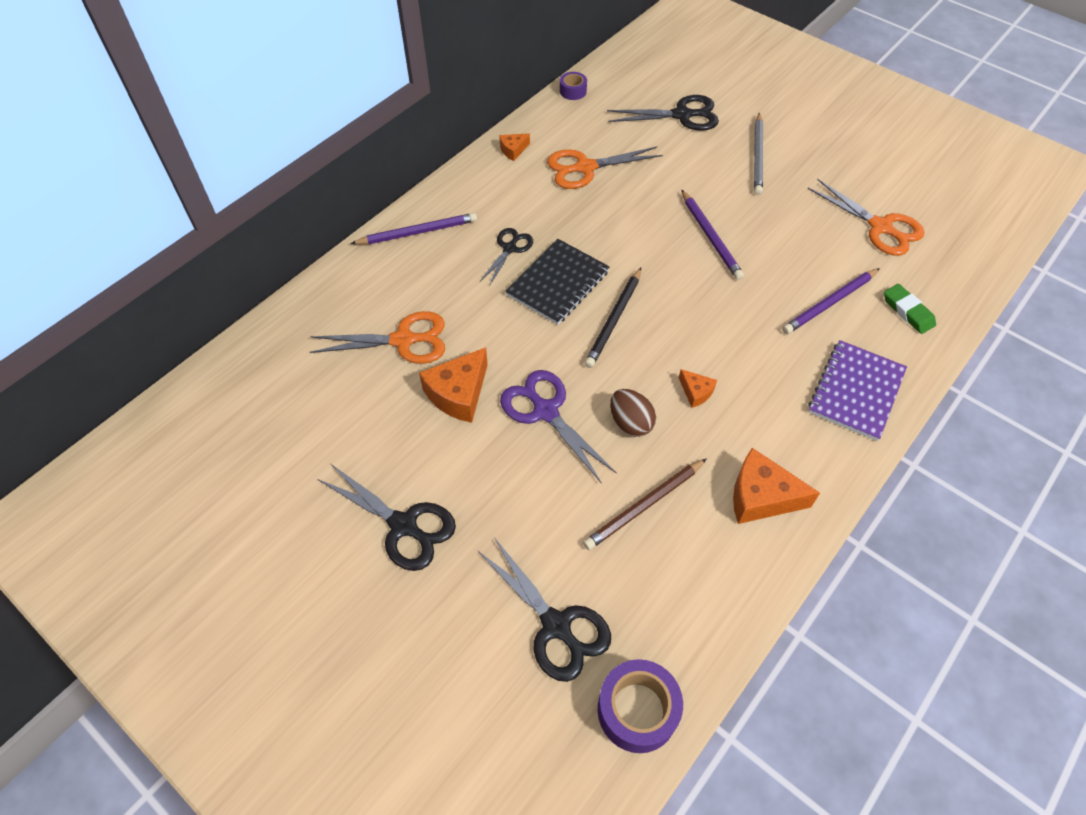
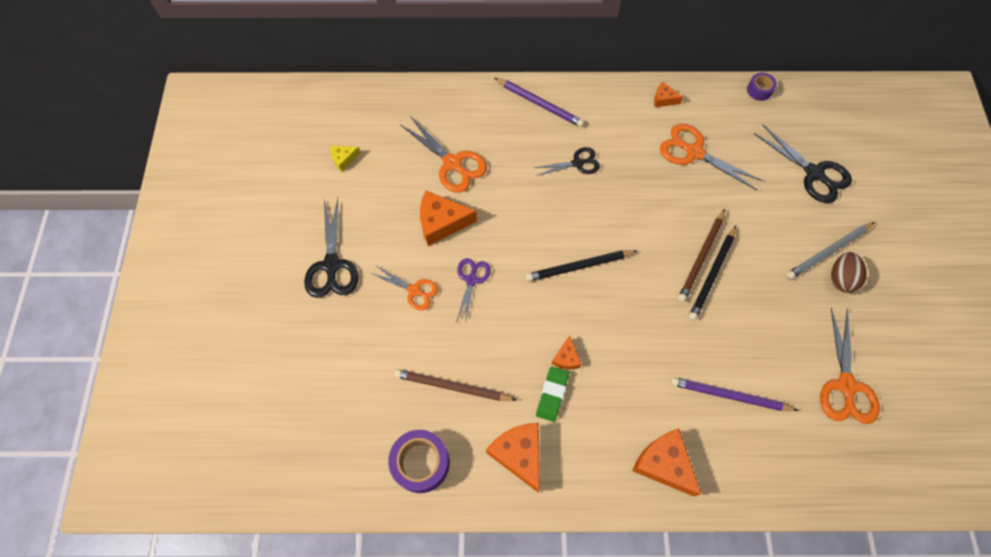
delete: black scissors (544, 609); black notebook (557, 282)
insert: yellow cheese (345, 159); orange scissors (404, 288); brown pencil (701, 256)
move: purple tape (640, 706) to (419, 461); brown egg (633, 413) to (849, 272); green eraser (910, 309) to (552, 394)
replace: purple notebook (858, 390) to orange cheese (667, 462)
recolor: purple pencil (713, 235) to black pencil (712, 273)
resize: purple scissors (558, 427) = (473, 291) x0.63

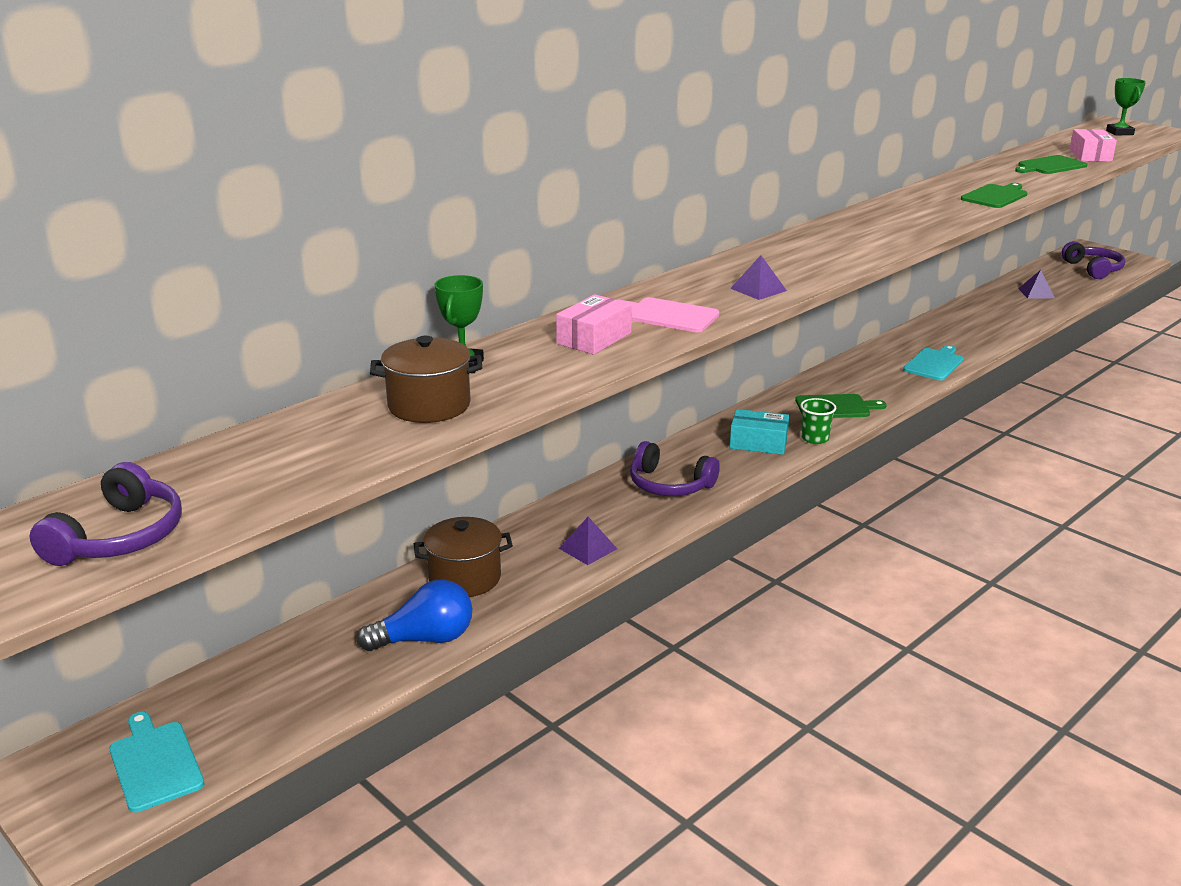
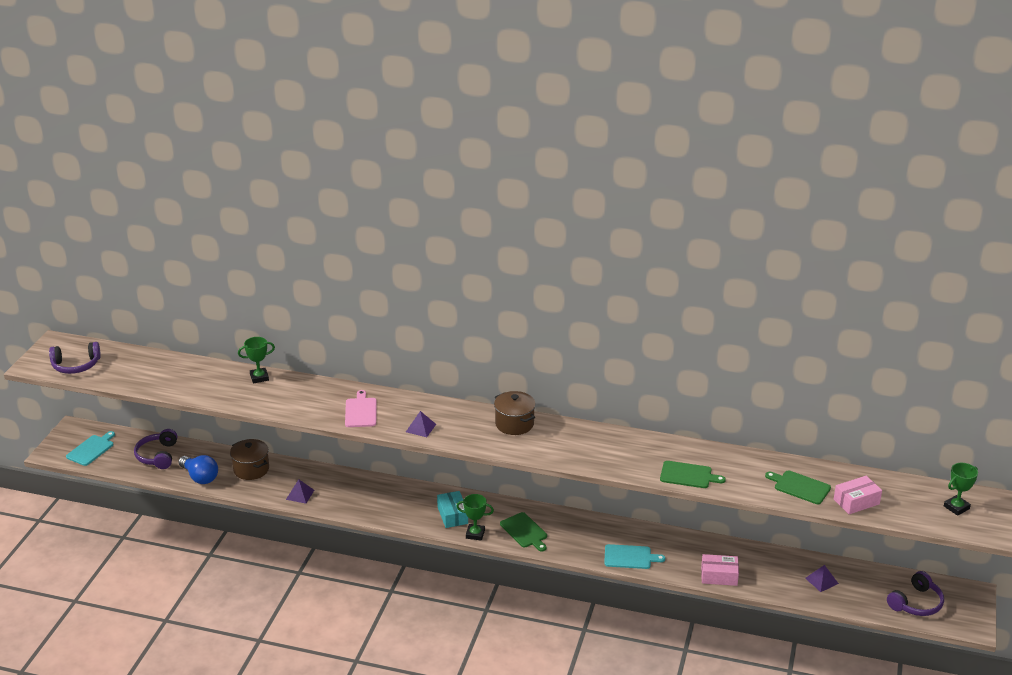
move: brown pot (426, 379) to (515, 413); pink box (594, 324) to (720, 570); purple headphones (675, 468) to (155, 449)
replace: green cup (818, 421) to green trophy (475, 517)

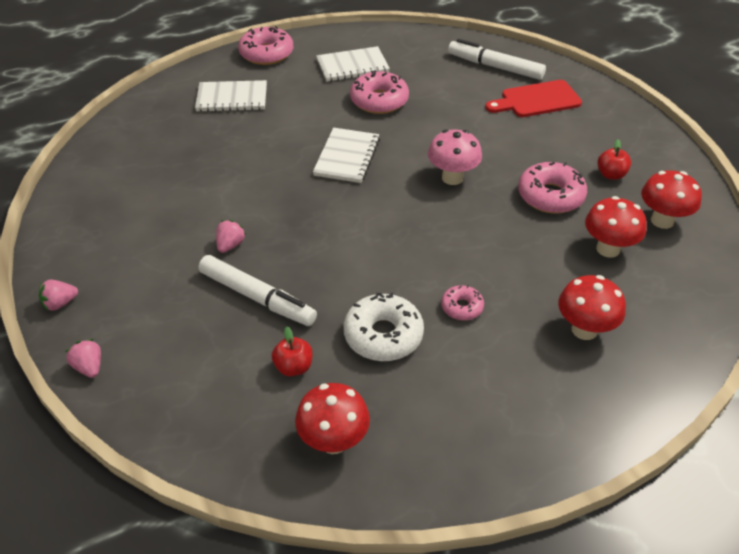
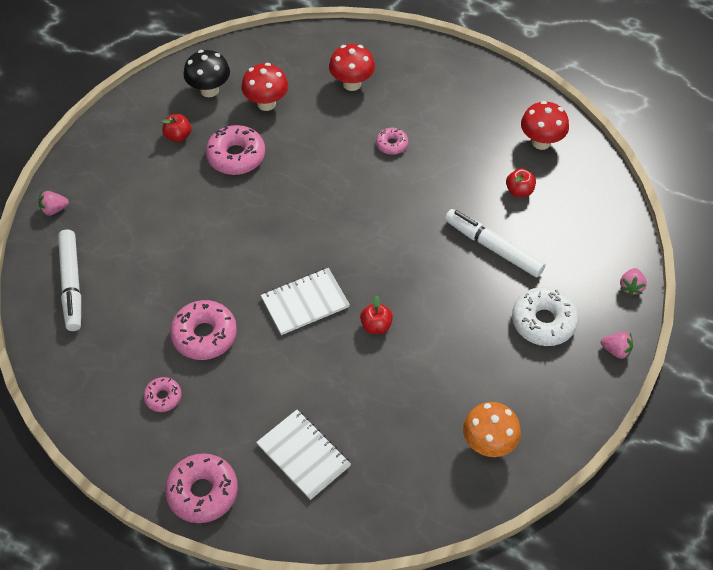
delete: pink mushroom (455, 157); red cutting board (533, 98)
insert: red apple (376, 315); orange mushroom (492, 429)
move: pink strawberry (231, 236) to (54, 203); white donut (384, 327) to (545, 316)
replace: white notebook (353, 64) to pink donut (162, 394)
recolor: red mushroom (671, 199) to black mushroom (207, 73)
rotate: white marker (258, 290) = (495, 243) 45 degrees counterclockwise

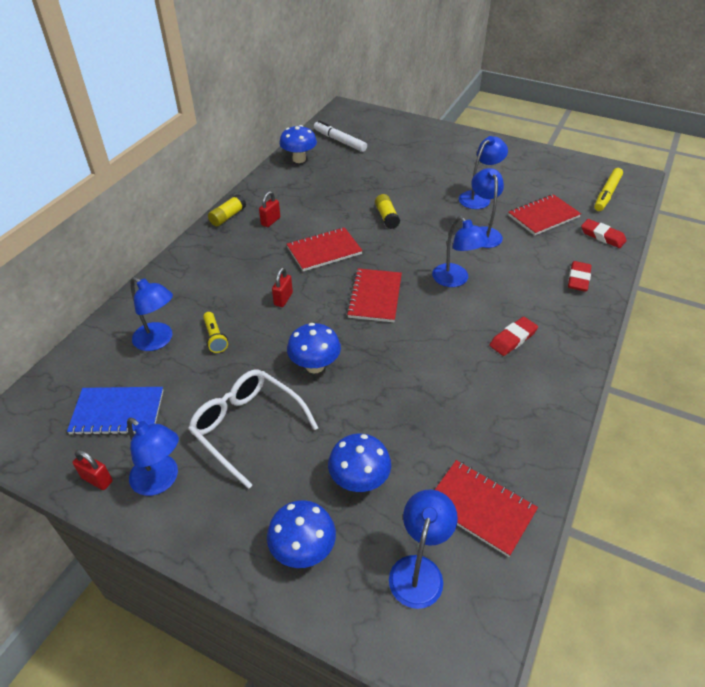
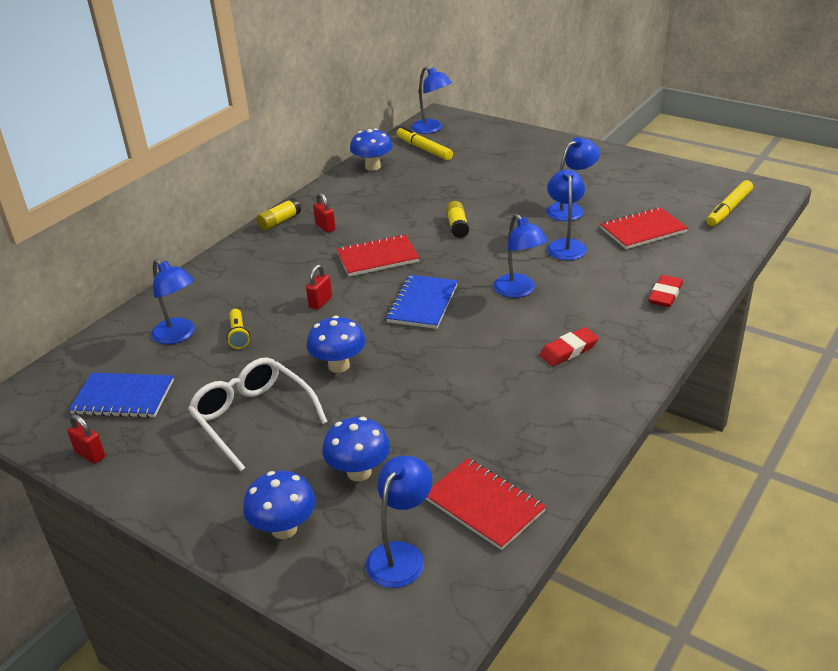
delete: red eraser (604, 233)
move: blue lamp (153, 457) to (431, 100)
recolor: white marker (340, 136) to yellow marker (424, 143); red notebook (374, 295) to blue notebook (422, 302)
rotate: red padlock (269, 209) = (324, 213) 75 degrees counterclockwise

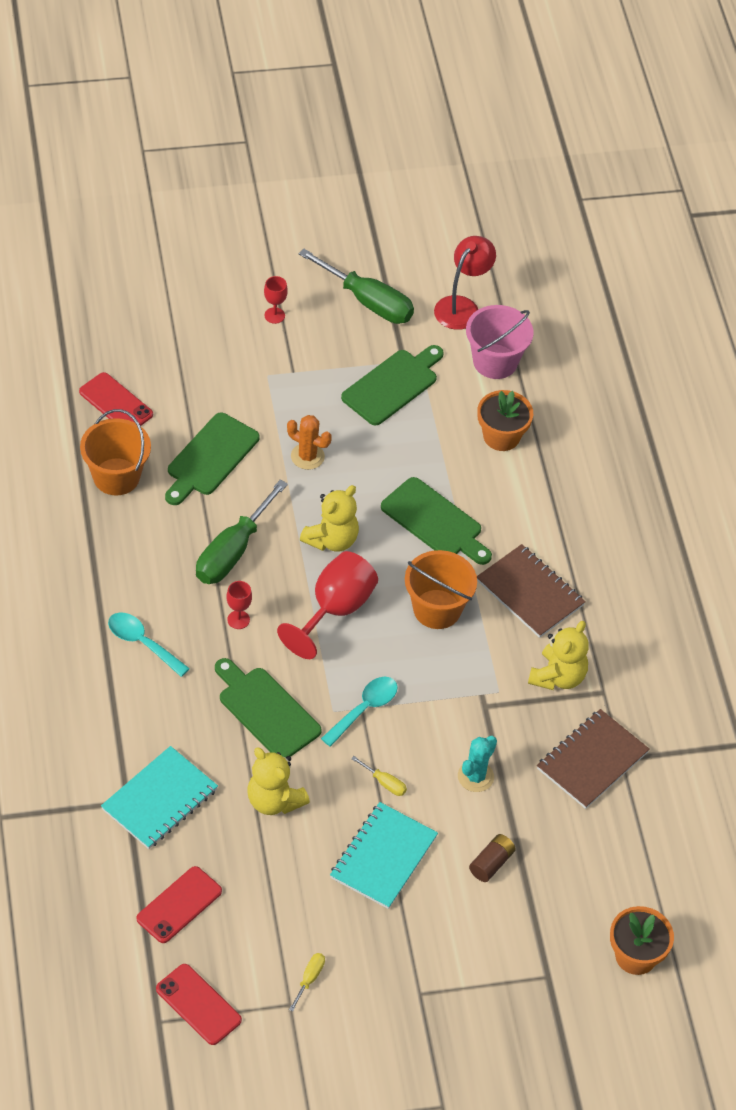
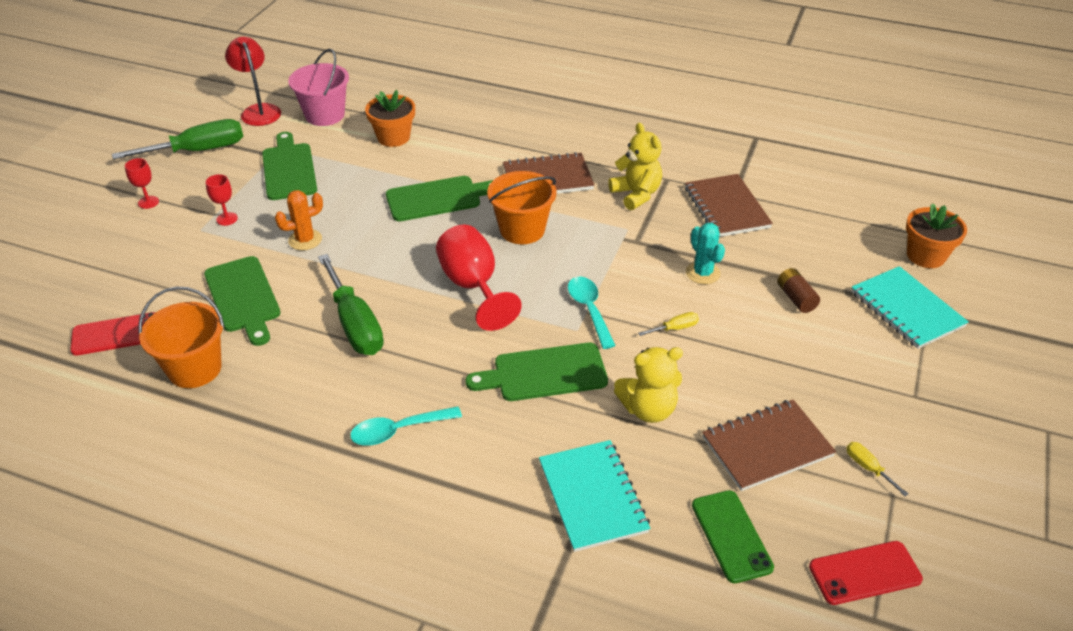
delete: yellow teddy bear (329, 518)
insert: brown notebook (769, 445)
move: red goblet (239, 605) to (222, 200); turquoise notebook (384, 855) to (910, 307)
recolor: red phone (179, 904) to green phone (733, 536)

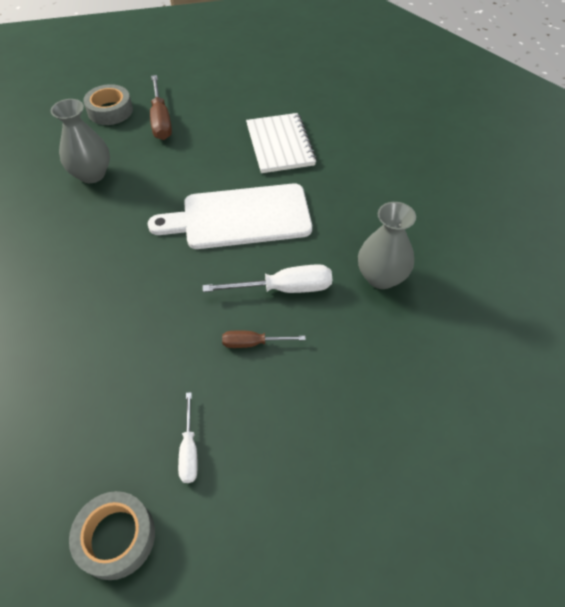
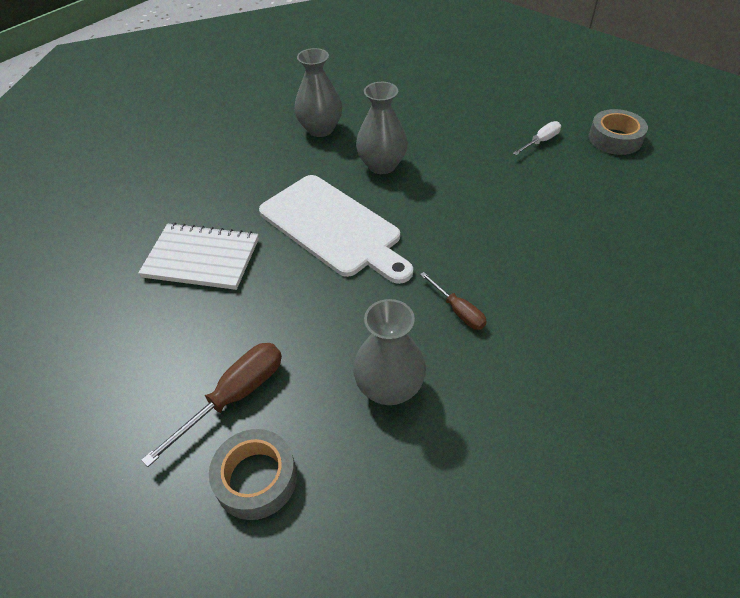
move: brown screwdriver (264, 339) to (453, 301)
replace: white screwdriver (267, 278) to grey vase (382, 128)
rotate: white notebook (281, 143) = (198, 256) 60 degrees clockwise

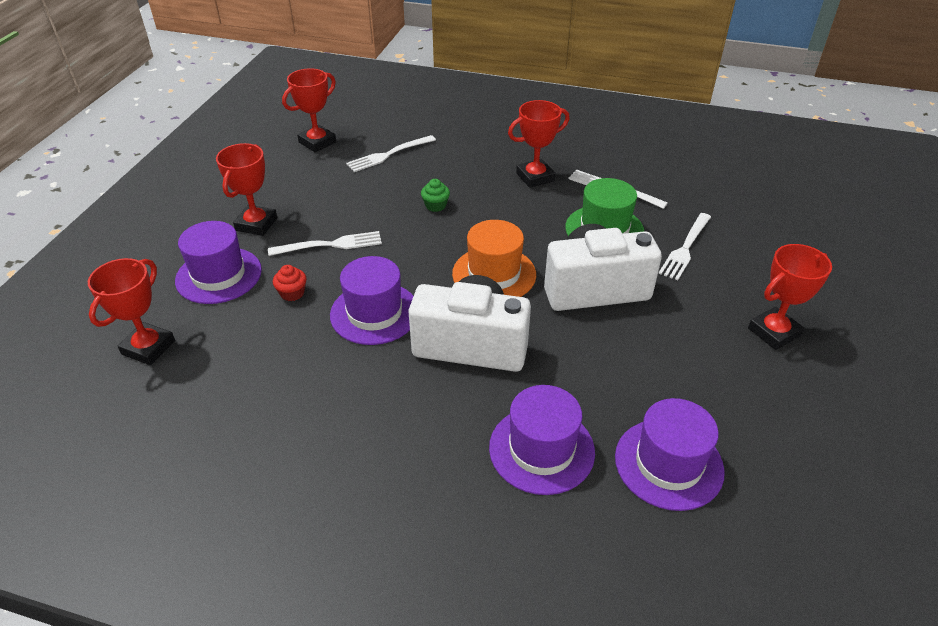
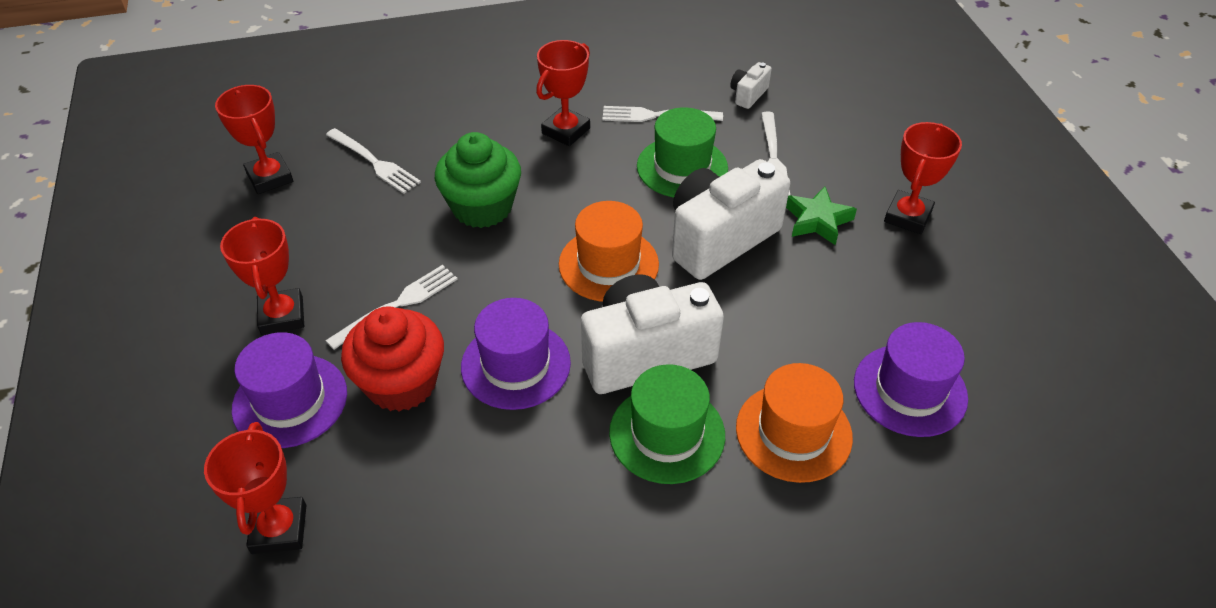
insert: green hat (667, 424); white camera (751, 85); green star (821, 215)
recolor: purple hat (542, 440) to orange hat (794, 423)
rotate: red trophy (309, 110) = (254, 139) 45 degrees counterclockwise; white fork (391, 153) = (373, 161) 75 degrees counterclockwise
resize: red cupcake (290, 283) = (392, 359) x2.31; green cupcake (435, 195) = (478, 180) x2.31

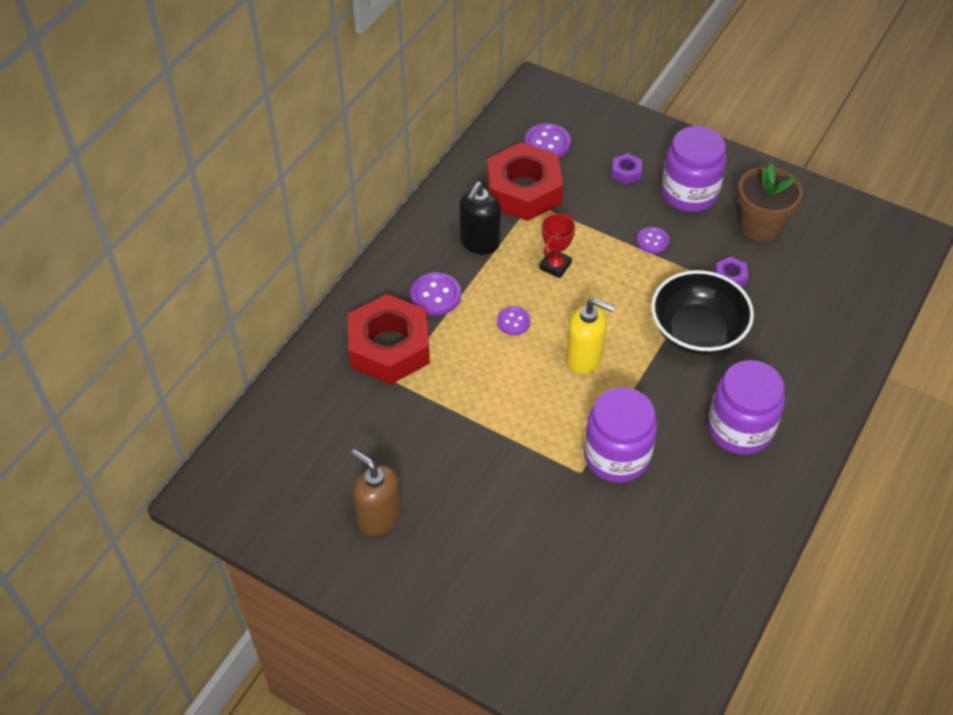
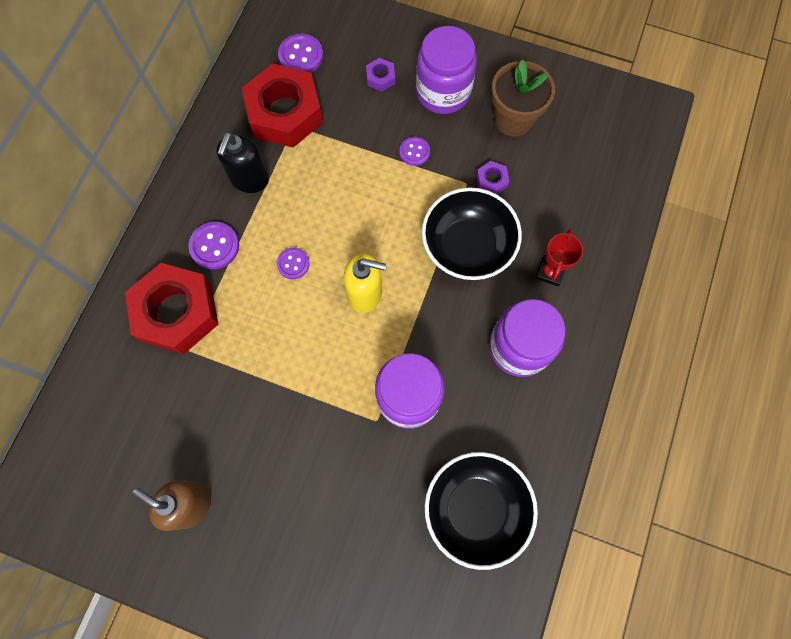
insert: black bowl (481, 511)
move: red trophy (557, 246) to (559, 257)

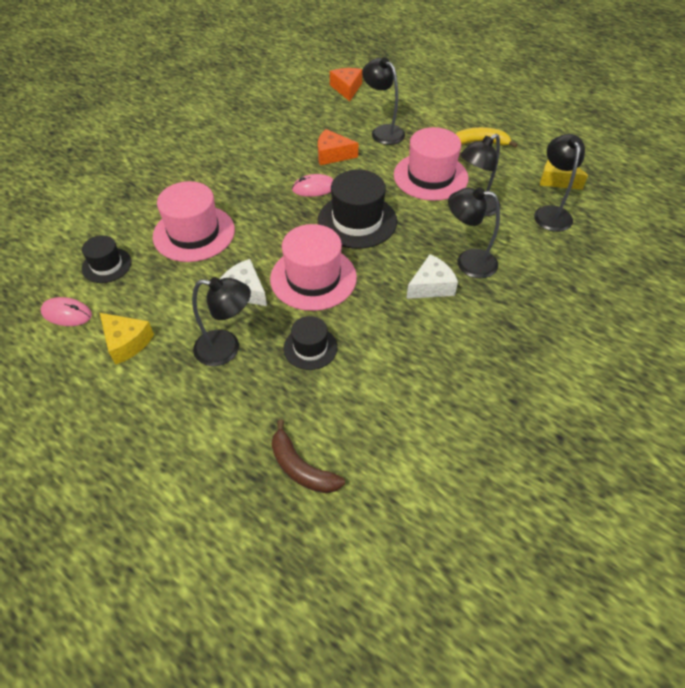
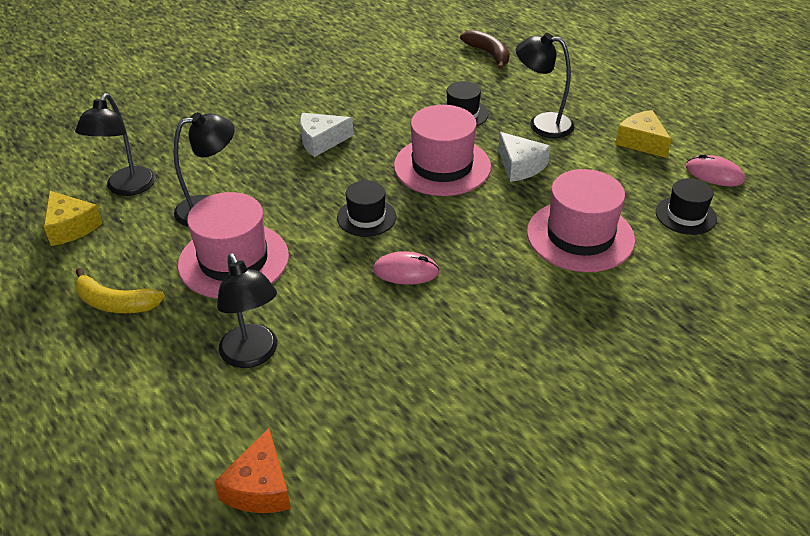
delete: orange cheese (338, 147); black lamp (474, 232)
resize: black hat (357, 209) = (367, 208) x0.57

